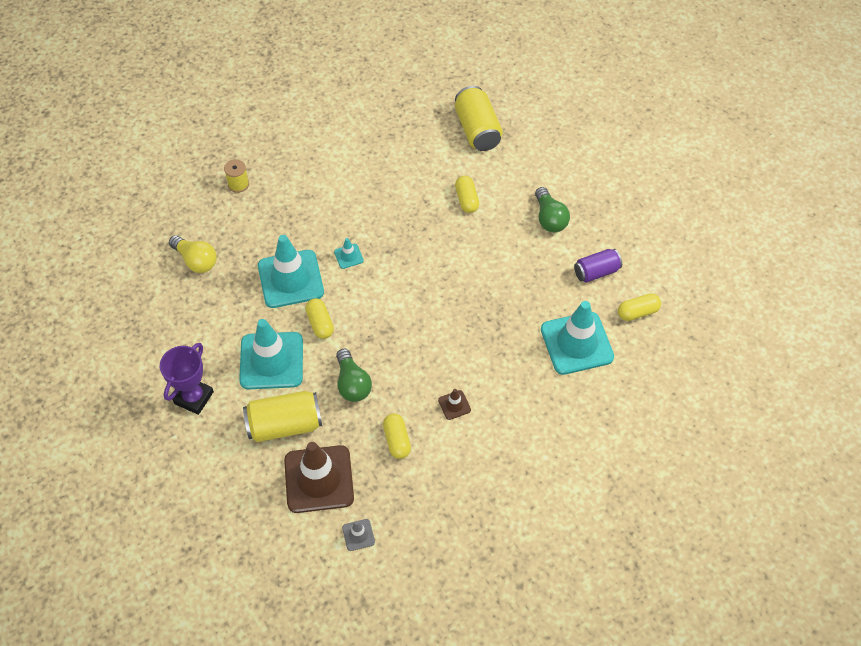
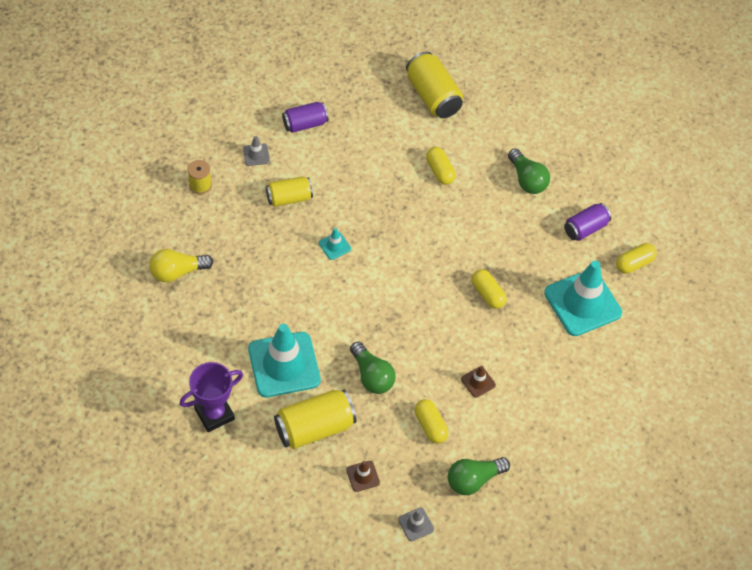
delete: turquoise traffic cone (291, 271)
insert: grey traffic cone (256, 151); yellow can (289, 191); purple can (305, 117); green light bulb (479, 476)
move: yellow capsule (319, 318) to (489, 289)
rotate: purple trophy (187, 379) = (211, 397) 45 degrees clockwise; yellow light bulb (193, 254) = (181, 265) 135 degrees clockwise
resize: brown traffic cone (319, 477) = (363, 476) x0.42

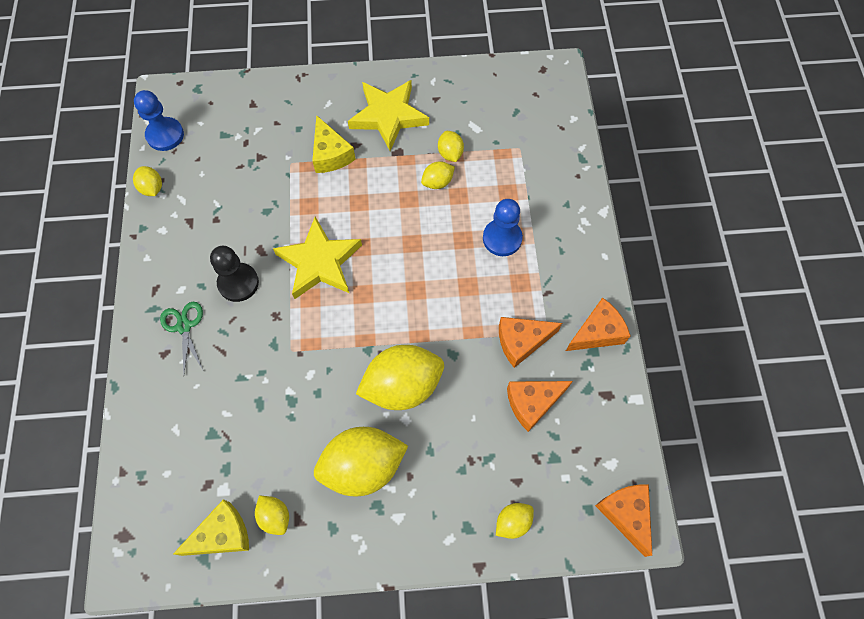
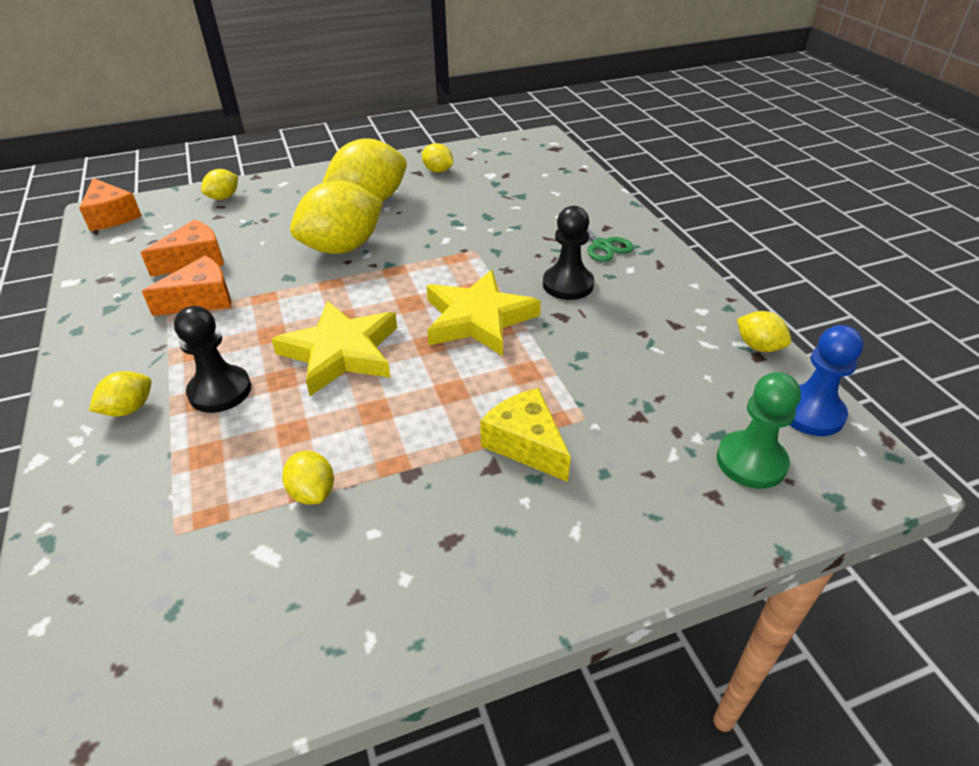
delete: yellow cheese (211, 527); orange cheese (598, 324)
insert: green pawn (759, 430)
move: yellow star (388, 115) to (334, 348); yellow lemon (438, 175) to (120, 394)
recolor: blue pawn (503, 227) to black pawn (212, 359)

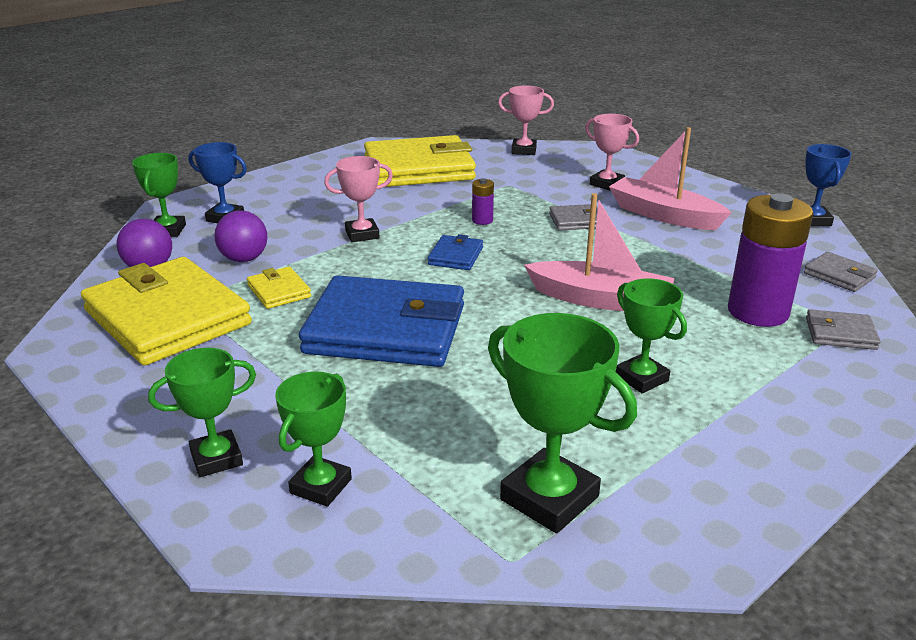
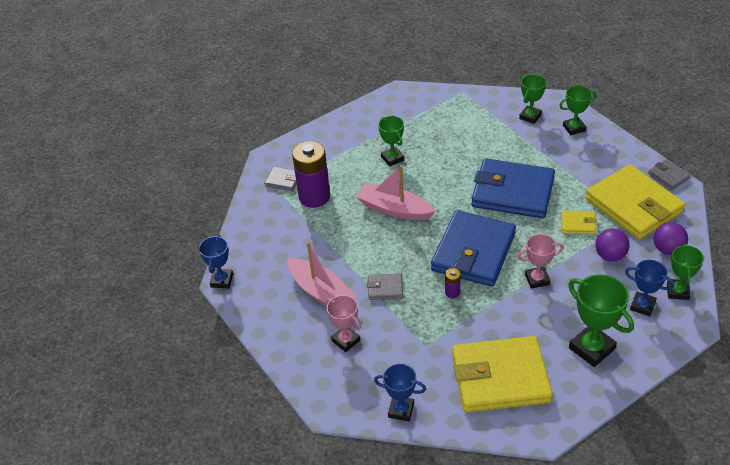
move: green trophy (562, 423) to (601, 320); grey wallet (841, 272) to (669, 174)
recolor: pink trophy (526, 120) to blue trophy (400, 392)
rotate: yellow wallet (279, 288) = (579, 222) 60 degrees counterclockwise
resize: blue wallet (455, 252) = (473, 248) x2.33

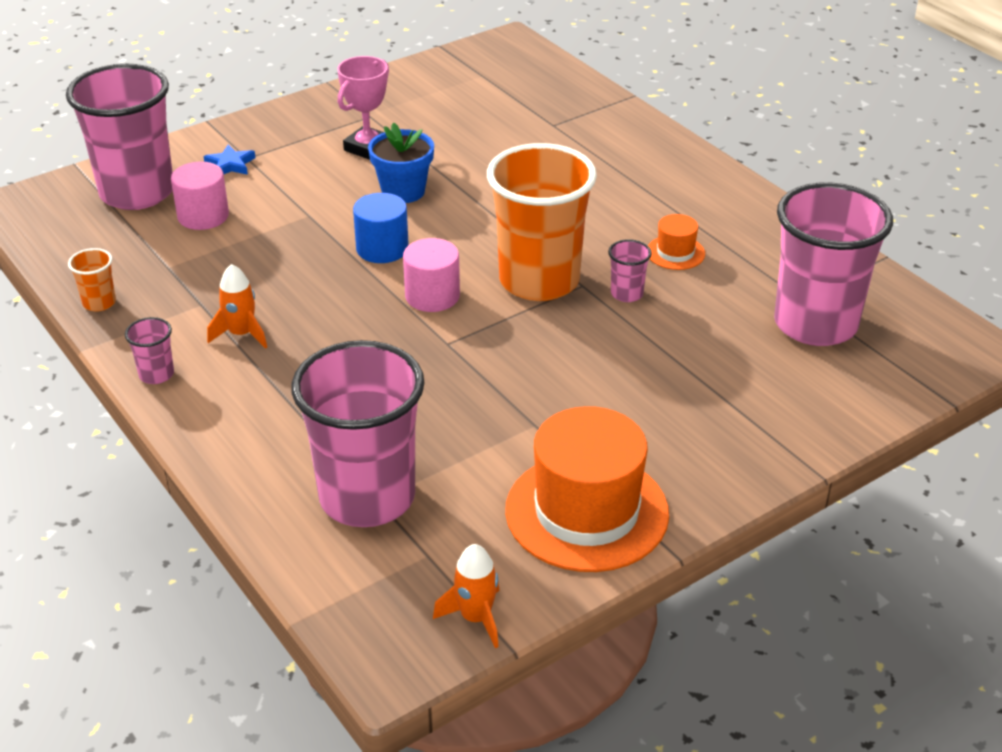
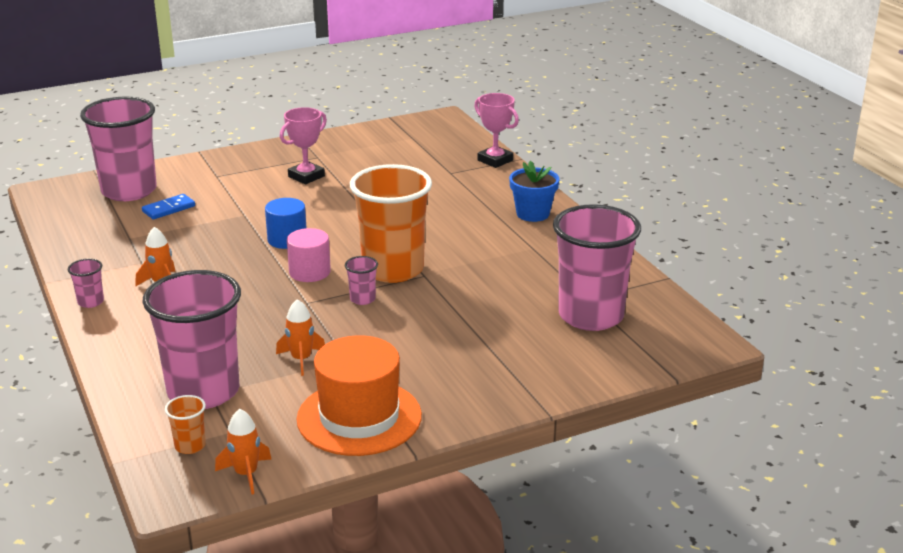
delete: blue star (229, 160); orange hat (676, 242)
insert: orange rocket (300, 337); pink trophy (496, 130)
move: orange cup (92, 280) to (185, 424); blue flower pot (401, 162) to (534, 191); pink cup (630, 270) to (361, 280)
replace: pink cylinder (200, 195) to blue domino (168, 206)

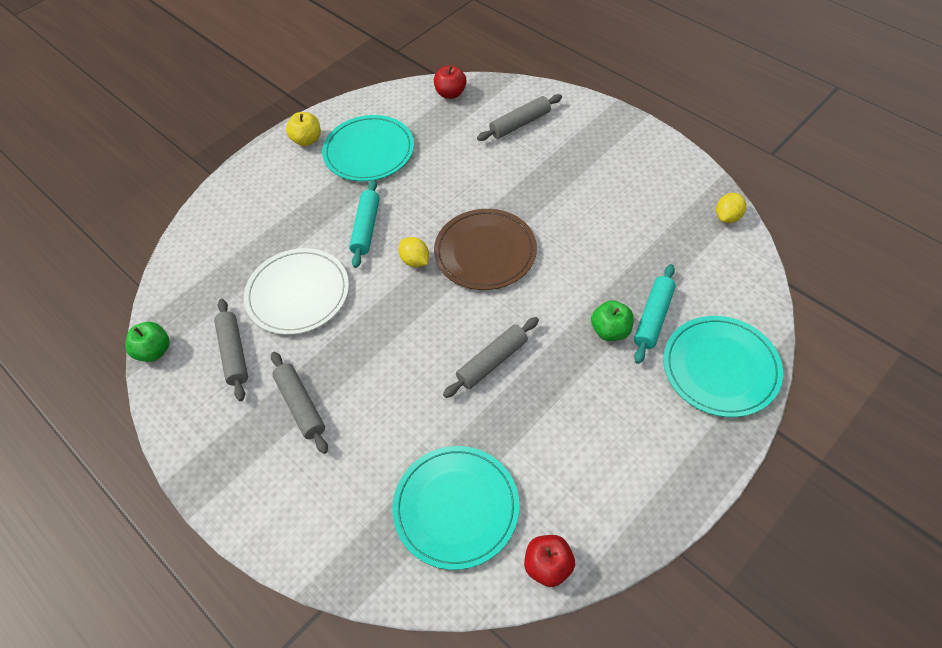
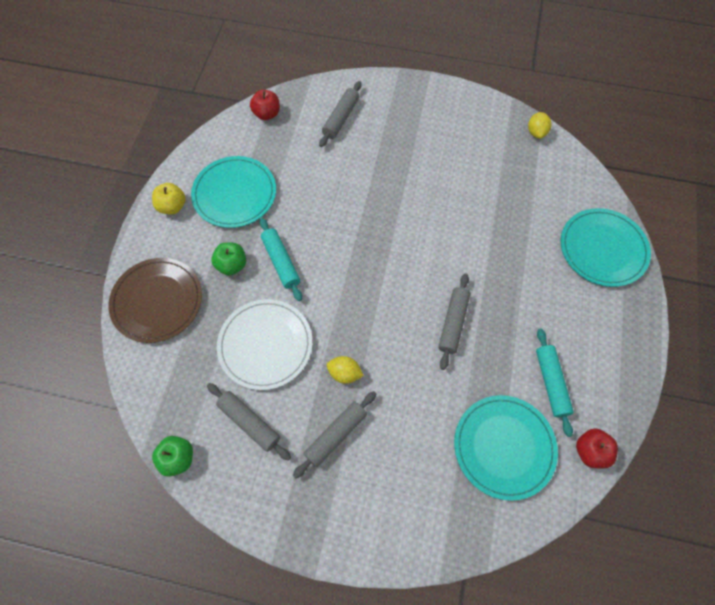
move: yellow lemon (413, 252) to (345, 370); brown plate (485, 249) to (155, 300); green apple (612, 320) to (228, 259); turquoise rolling pin (655, 314) to (555, 382)
rotate: grey rolling pin (299, 403) = (334, 435) 75 degrees counterclockwise

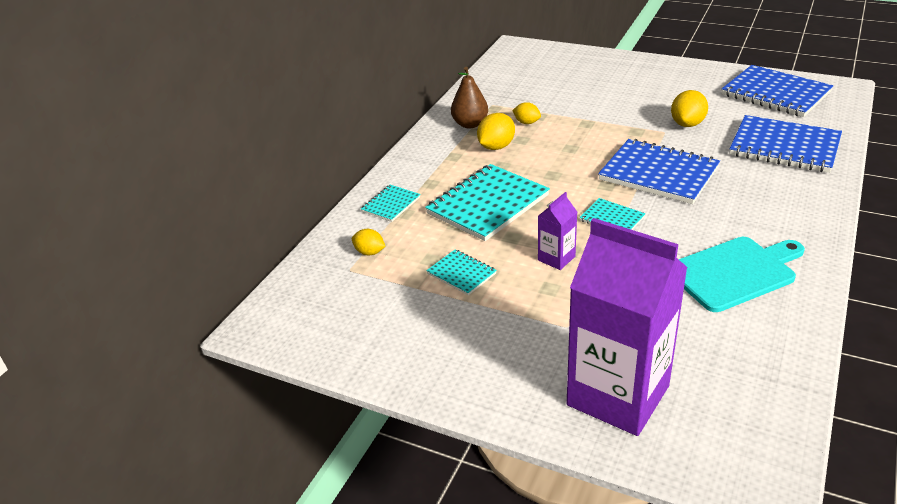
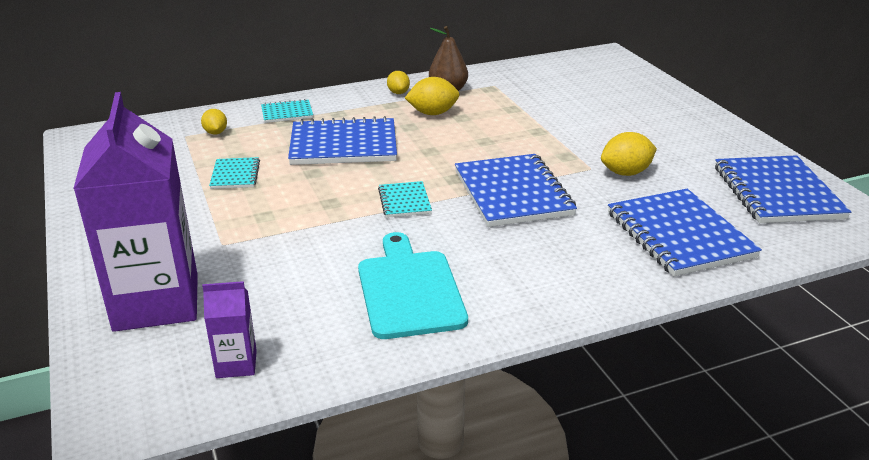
move: yellow lemon (526, 113) to (398, 82); purple carton (557, 231) to (229, 329)
recolor: turquoise notebook (487, 202) to blue notebook (342, 140)
rotate: turquoise cutting board (741, 274) = (413, 285) 120 degrees counterclockwise

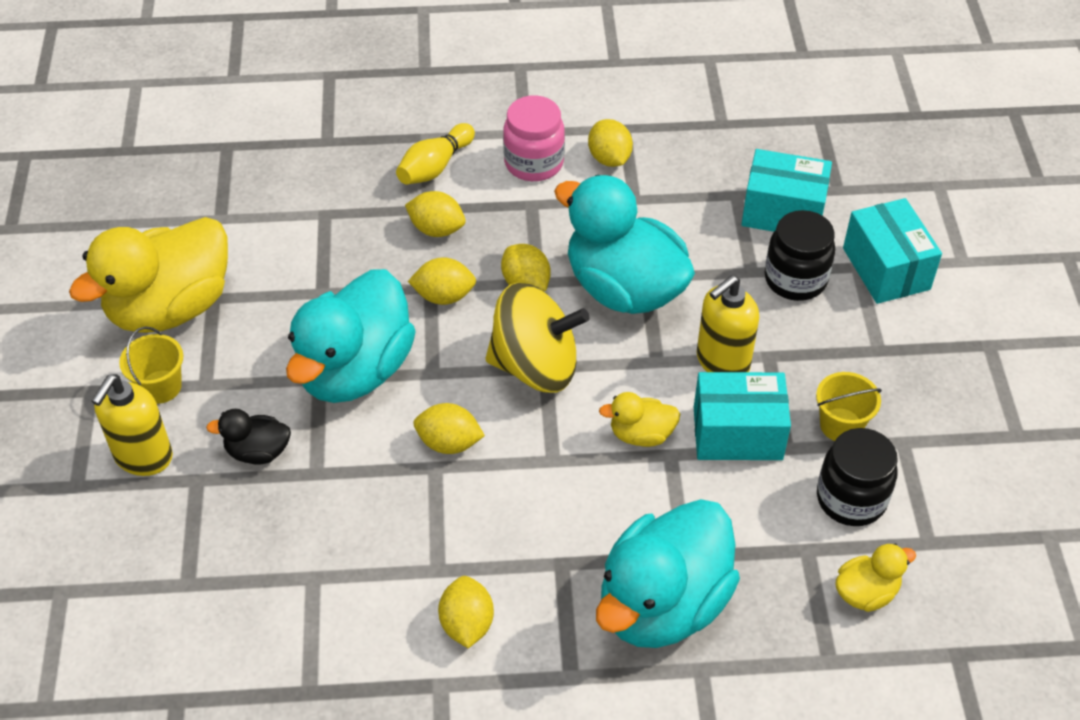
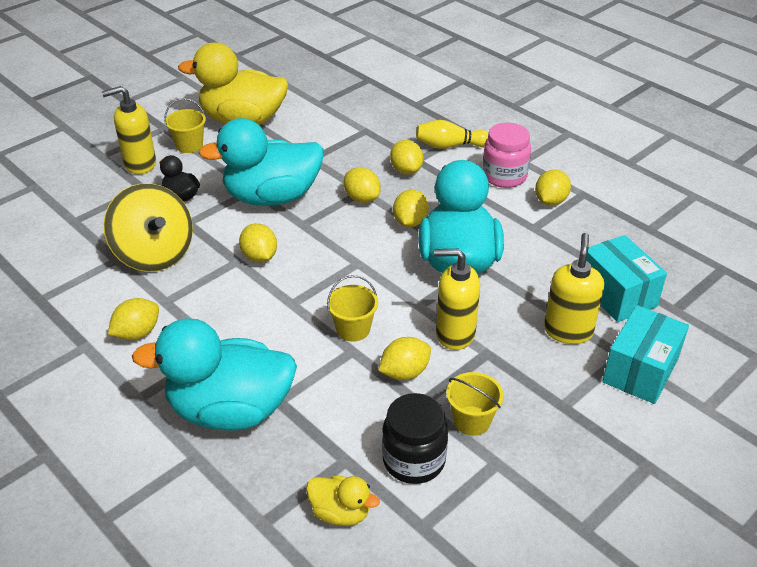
move: yellow spinning top (537, 337) to (148, 227)
replace: yellow duck (639, 419) to yellow bucket (352, 308); turquoise box (742, 416) to yellow lemon (404, 358); black jar (800, 255) to yellow soap dispenser (574, 288)

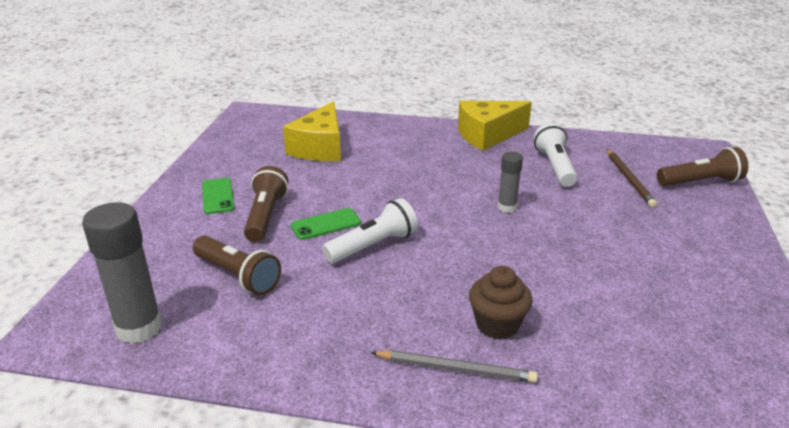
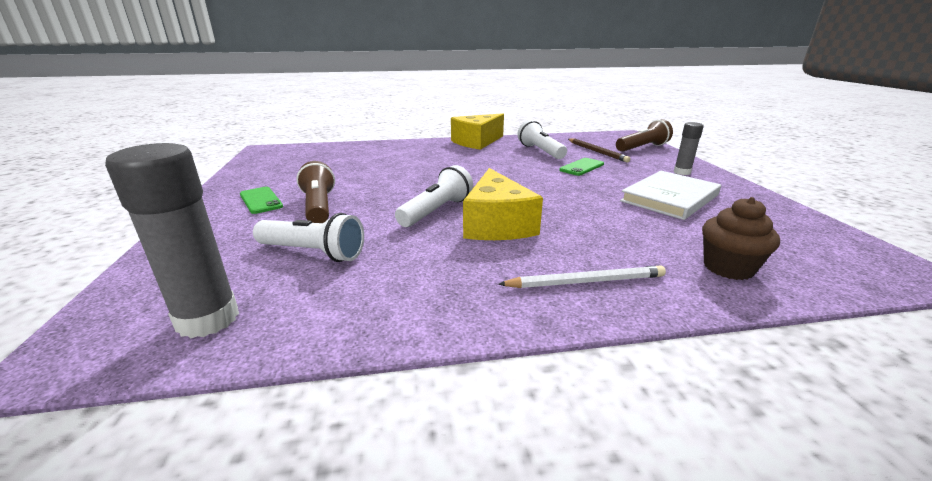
insert: white book (670, 195)
move: yellow cheese (312, 131) to (503, 204); green phone (326, 224) to (581, 167); brown cupcake (500, 303) to (741, 238); grey glue stick (510, 182) to (689, 148)
recolor: brown flashlight (237, 265) to white flashlight (308, 237); grey pencil (454, 366) to white pencil (582, 276)

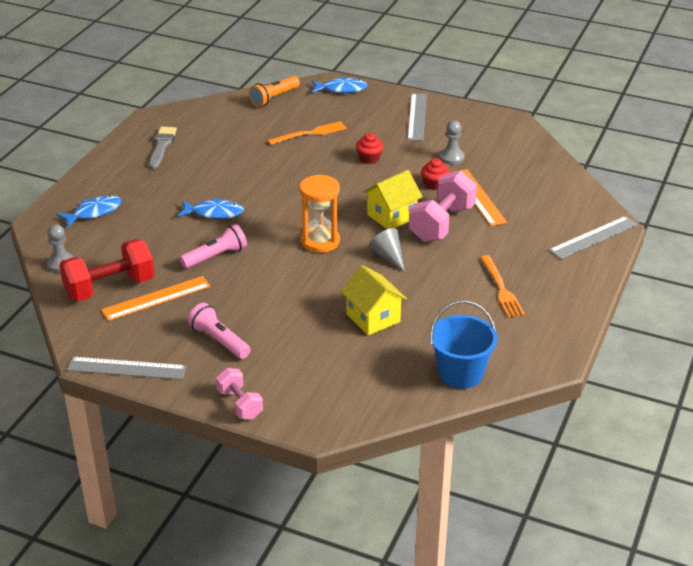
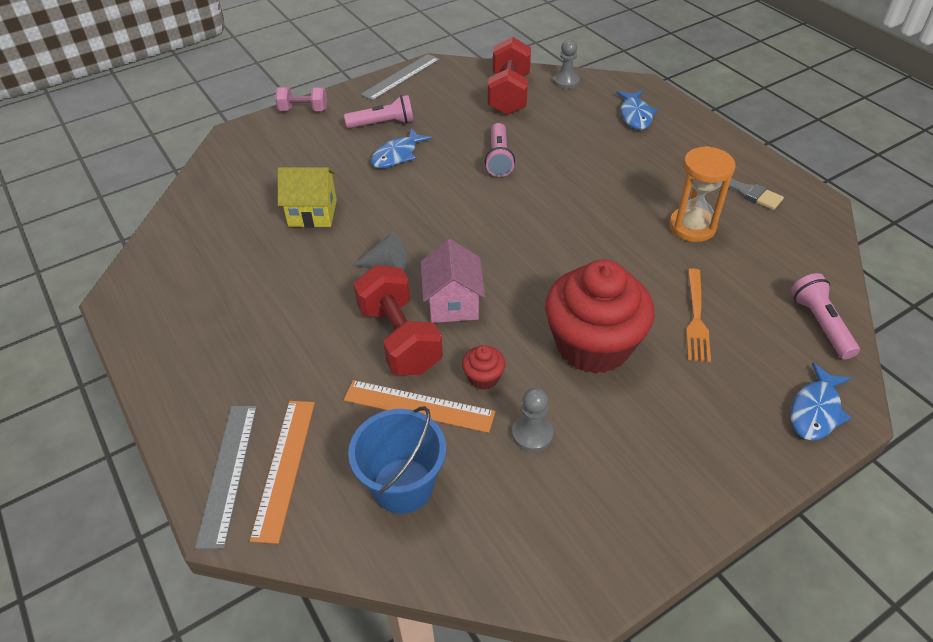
delete: grey ruler (417, 117); orange fork (502, 286)
move: orange ruler (156, 298) to (282, 472); blue fish (211, 208) to (401, 148); orange hourglass (320, 213) to (702, 194); blue bucket (464, 345) to (397, 460)
recolor: orange flashlight (274, 91) to pink flashlight (825, 316); yellow house (393, 199) to pink house (453, 281); pink dumbbell (443, 206) to red dumbbell (398, 320)
resize: red cupcake (369, 148) = (600, 316) x2.49

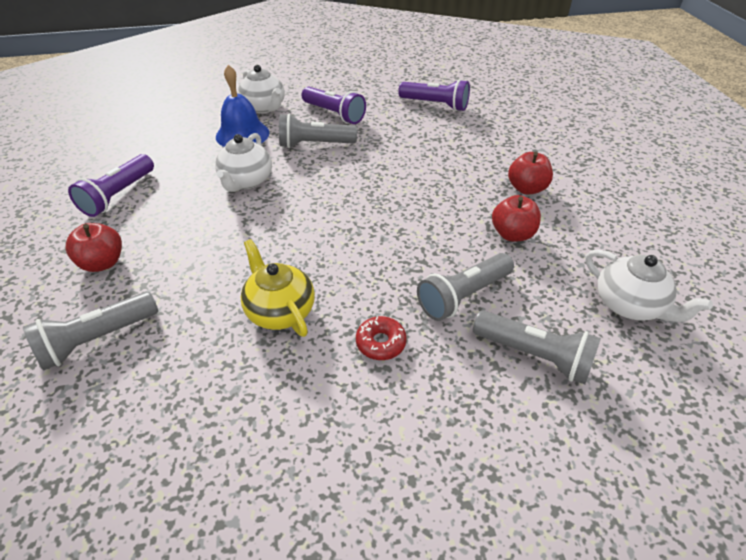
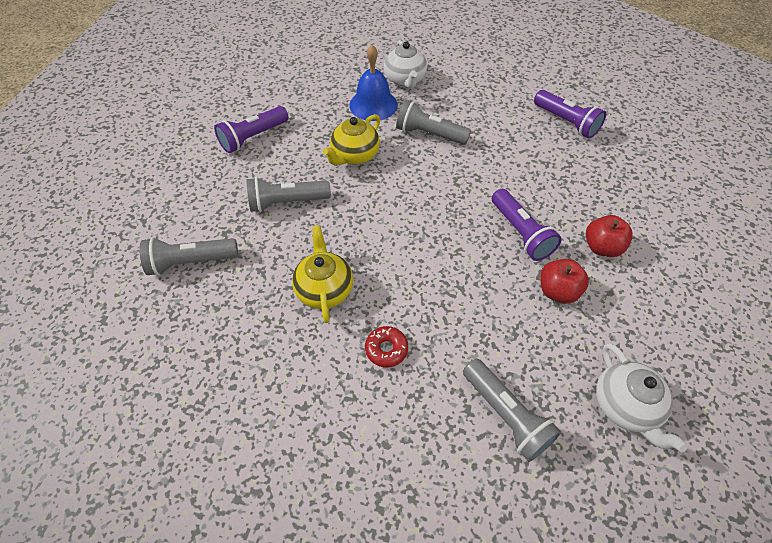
delete: red apple (94, 247)
move: purple flashlight (334, 105) to (527, 225); grey flashlight (465, 287) to (289, 194)
recolor: white teapot (243, 162) to yellow teapot (351, 140)

